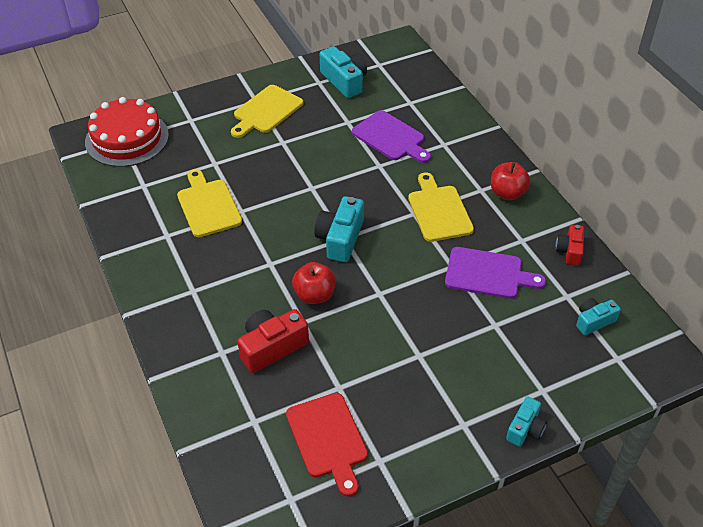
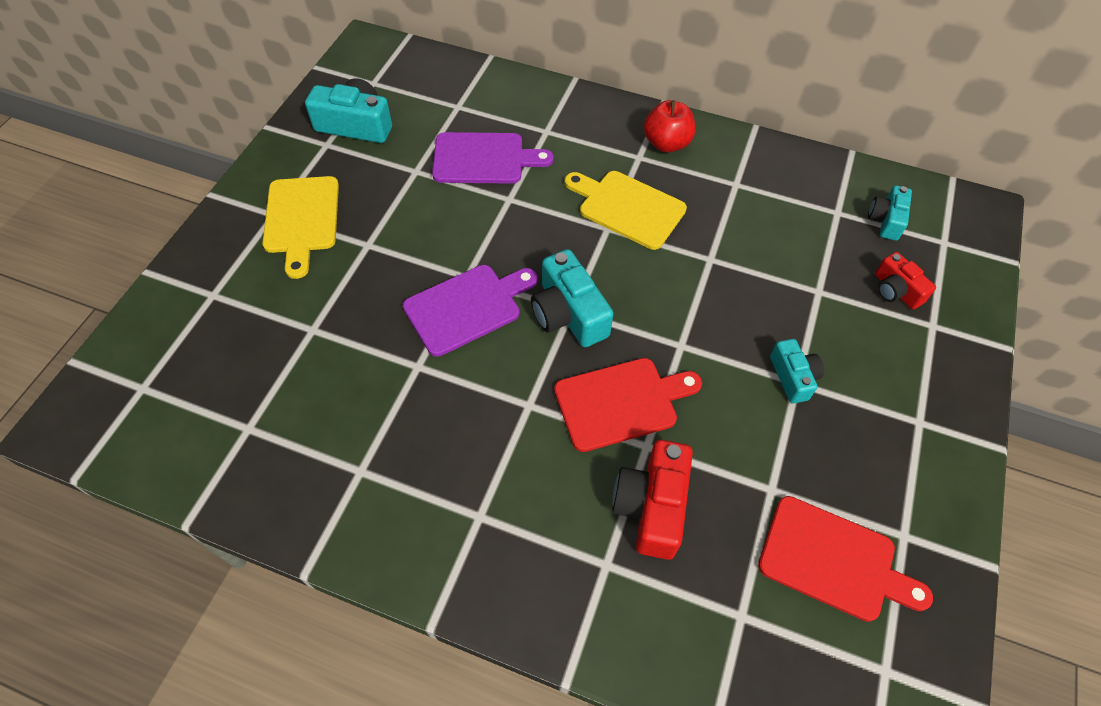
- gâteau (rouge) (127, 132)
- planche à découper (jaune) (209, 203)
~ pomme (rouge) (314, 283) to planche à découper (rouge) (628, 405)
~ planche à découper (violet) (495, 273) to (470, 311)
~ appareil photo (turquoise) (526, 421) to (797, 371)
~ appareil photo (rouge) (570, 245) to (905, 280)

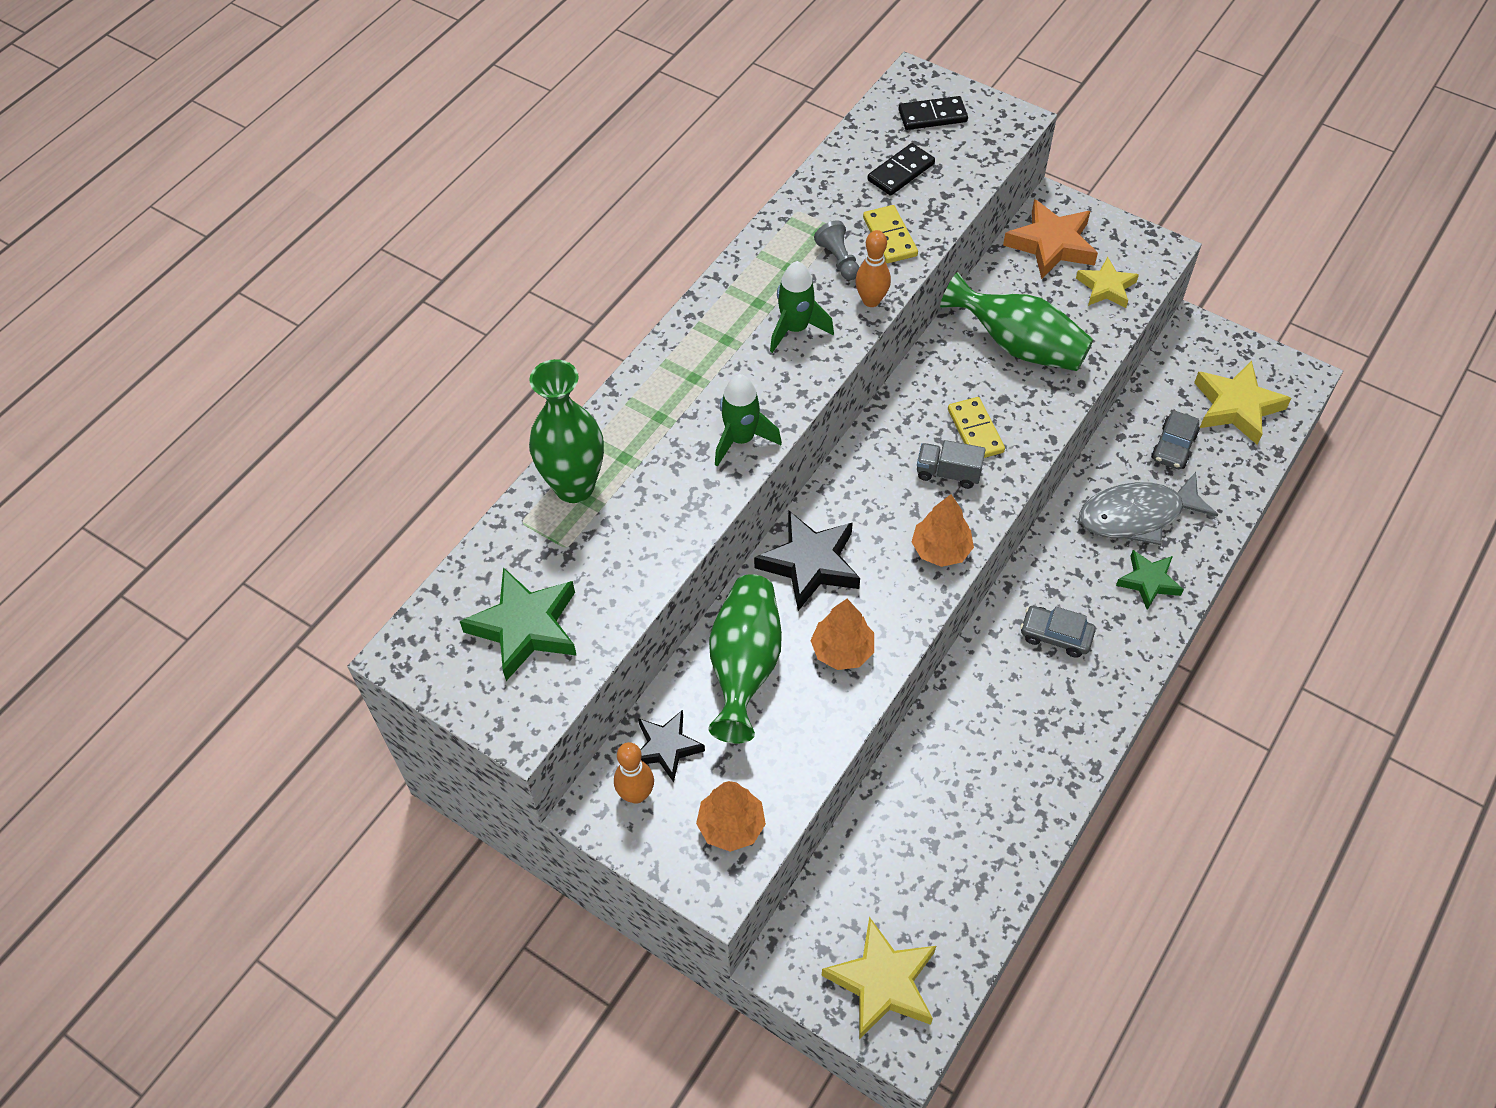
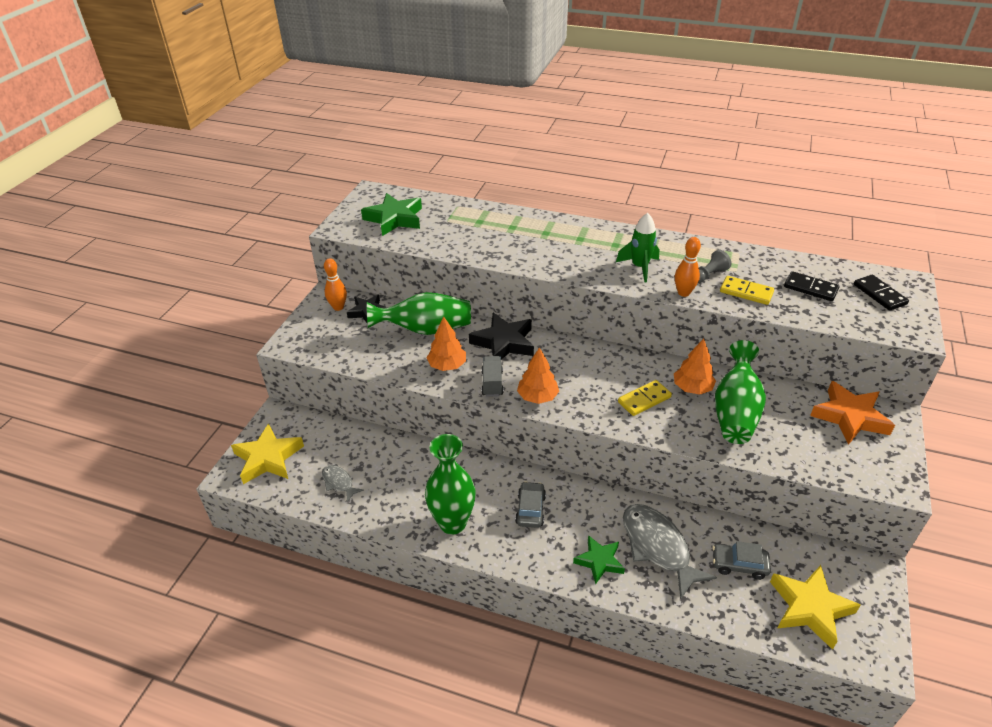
~ vase (vert) (566, 431) to (450, 484)
~ arbre (orange) (731, 816) to (695, 366)
- fusée (vert) (748, 420)
~ domino (jaune) (890, 234) = (747, 290) 60 degrees clockwise
~ camion (gris) (951, 464) to (492, 376)
- étoile (jaune) (1107, 282)
+ poisson (gris) (343, 483)

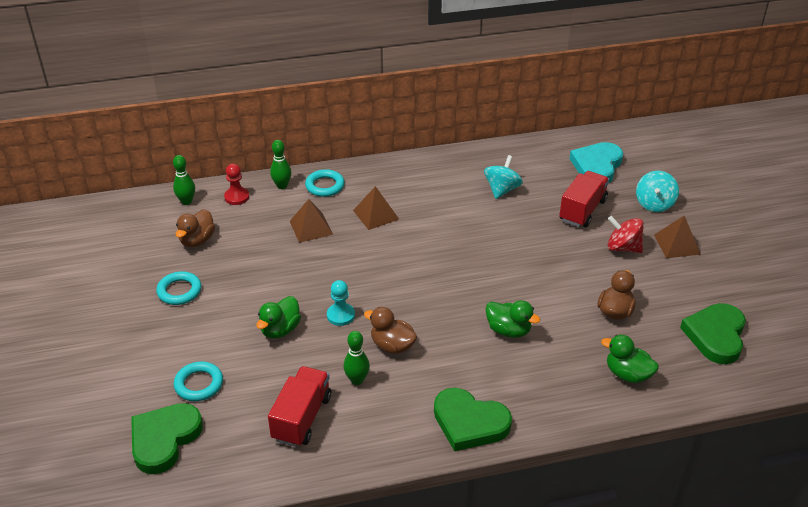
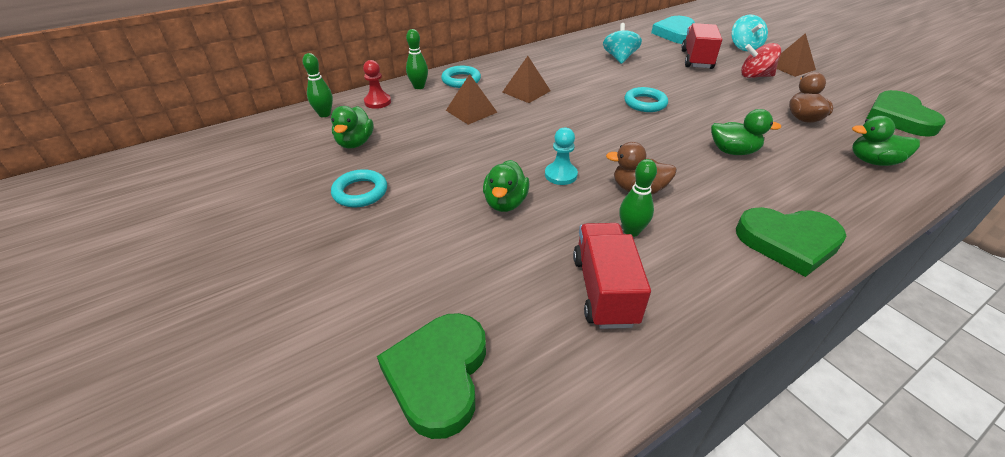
~ anneau (turquoise) (198, 381) to (646, 99)
~ canard (marron) (195, 228) to canard (vert) (352, 127)

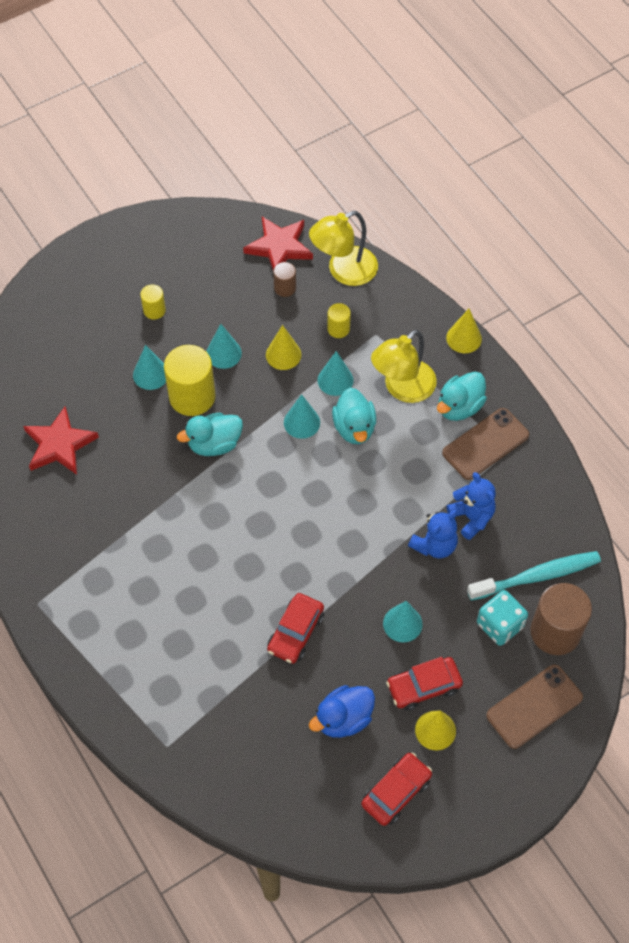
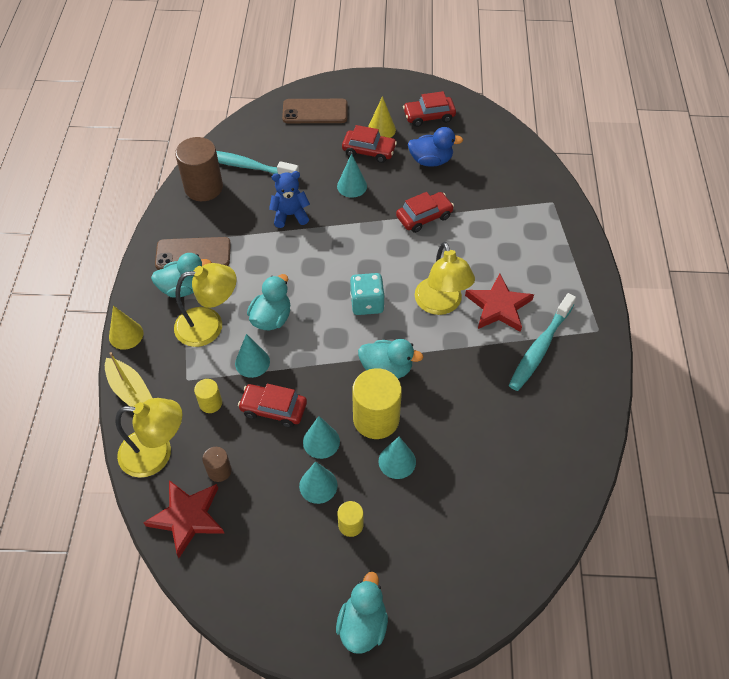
~ étoile (rouge) (61, 441) to (499, 302)
~ cône (jaune) (283, 347) to voiture (rouge) (272, 405)
~ cône (turquoise) (302, 416) to (318, 482)
- ours en peluche (bleu) (471, 506)
~ dé (turquoise) (502, 618) to (367, 294)
~ cylindre (marron) (561, 619) to (199, 169)
+ bateau (jaune) (128, 379)
+ canard (turquoise) (362, 613)
+ lampe (jaune) (445, 278)
+ brosse à dents (turquoise) (542, 342)

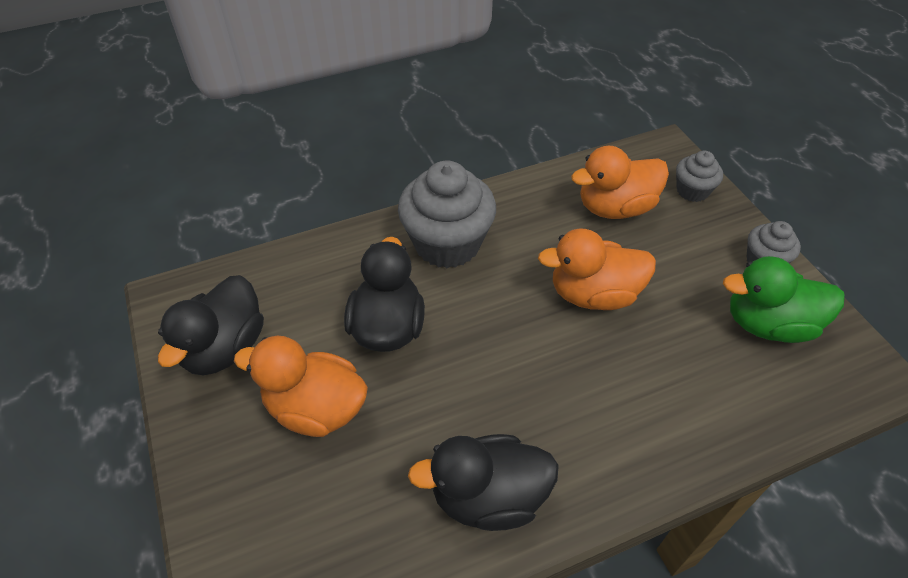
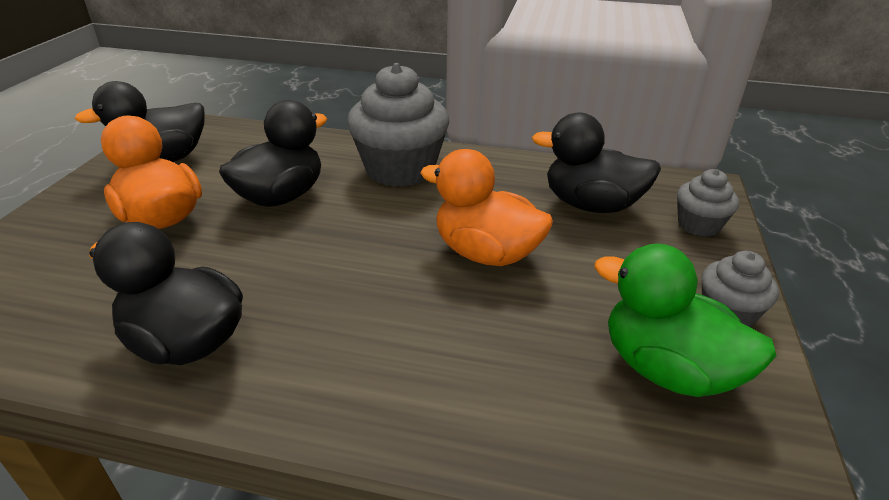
~ canard (orange) (620, 182) to canard (noir) (596, 162)

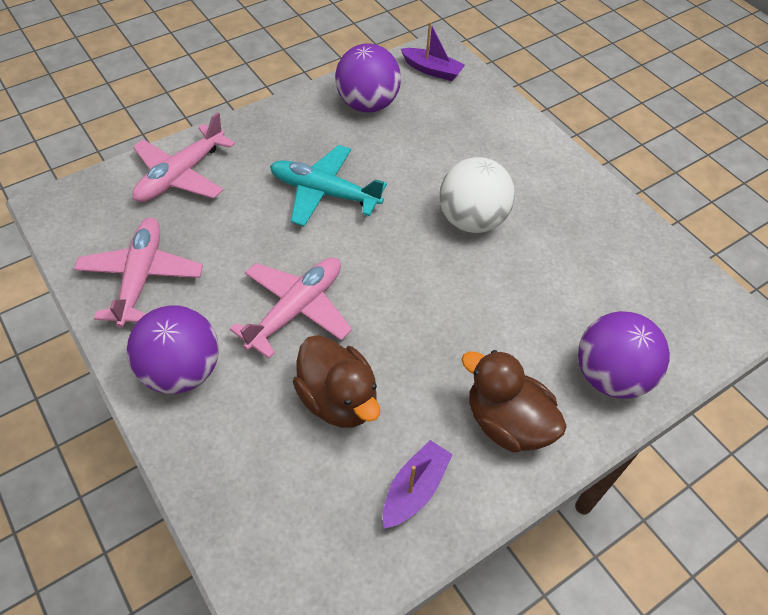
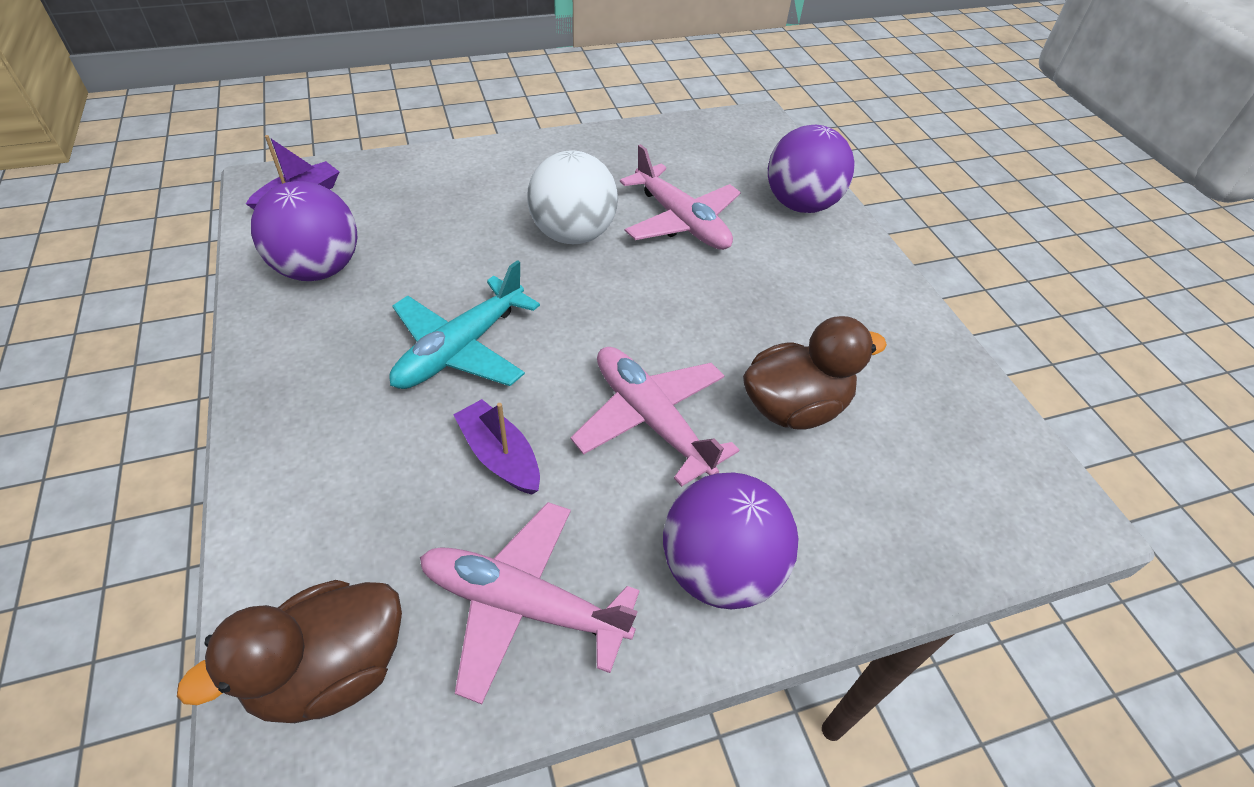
~ avion (rose) (183, 157) to (680, 197)
~ bateau (violet) (418, 484) to (496, 447)
~ canard (marron) (514, 401) to (289, 651)

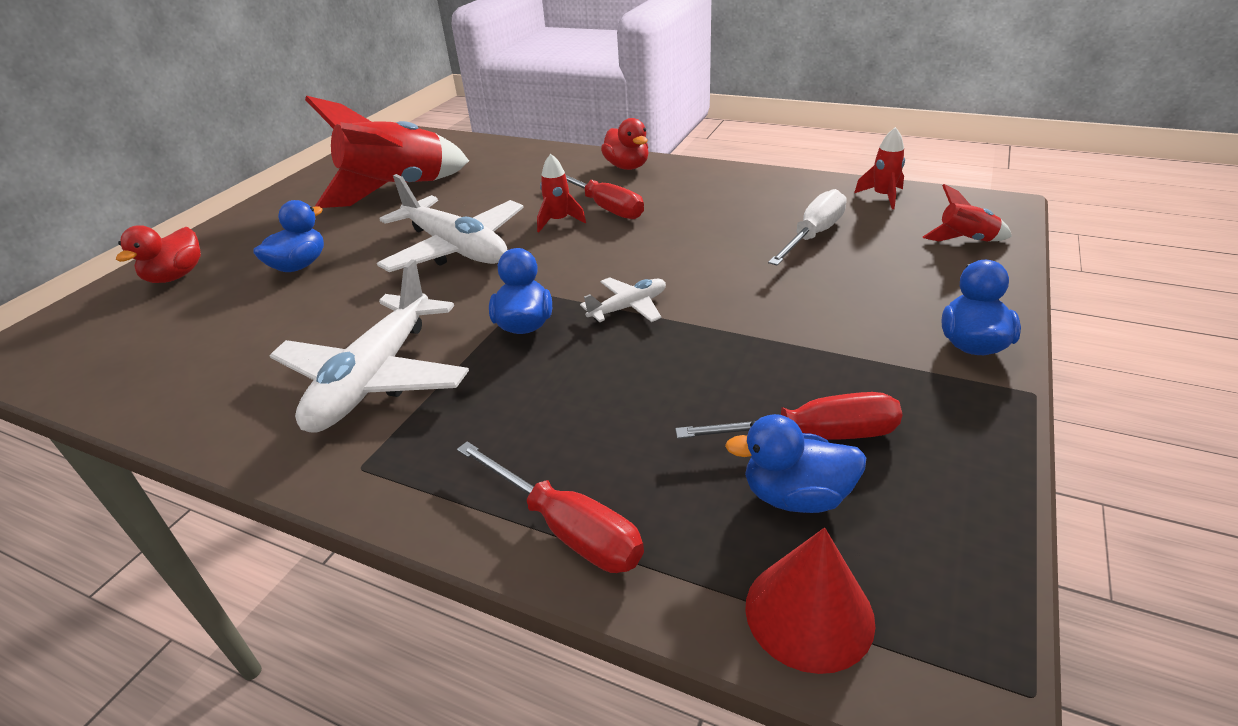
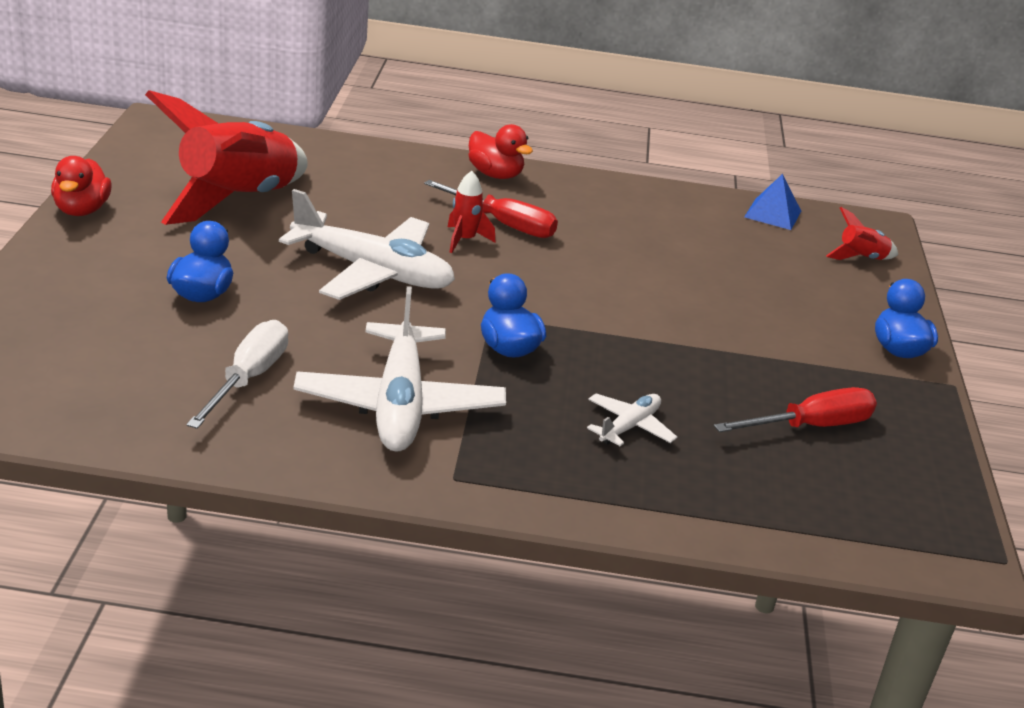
~ canard (rouge) (158, 254) to (81, 186)
- tournevis (rouge) (550, 507)
~ avion (blanc) (623, 299) to (632, 420)
- canard (bleu) (795, 463)
- cône (rouge) (810, 601)
~ tournevis (blanc) (807, 227) to (237, 374)
~ fusée (rouge) (879, 168) to pyramide (bleu) (772, 202)

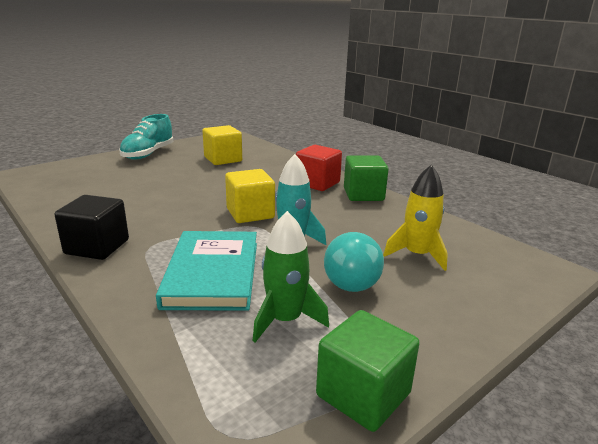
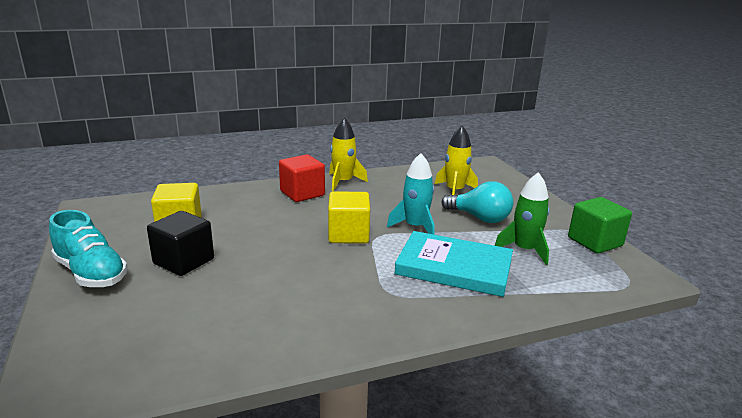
~ cube (noir) (92, 227) to (180, 243)
~ cube (vert) (366, 178) to fusée (jaune) (348, 154)

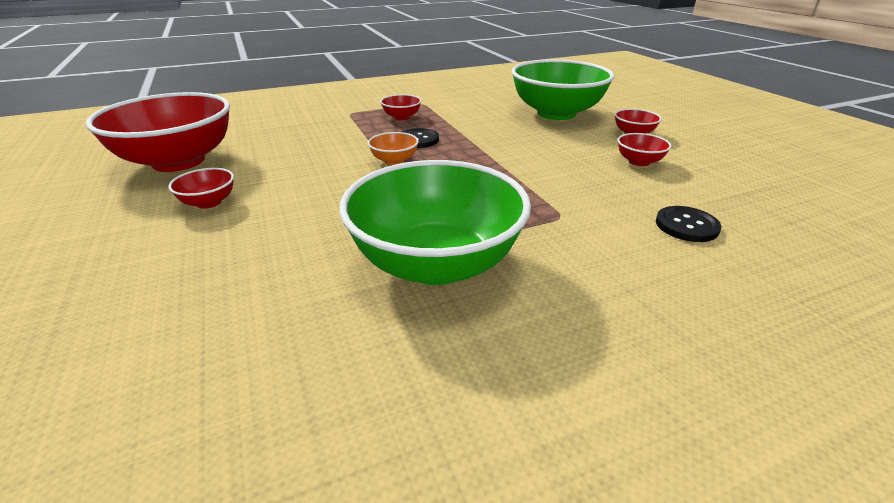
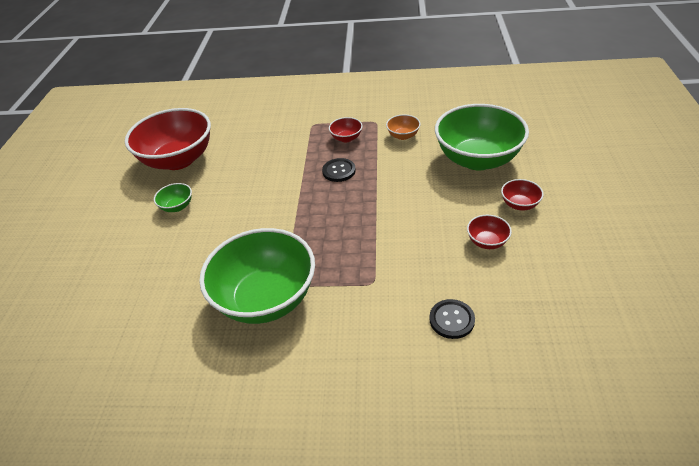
~ bol (rouge) (201, 188) to bol (vert) (173, 197)
~ bol (orange) (393, 148) to (403, 127)

